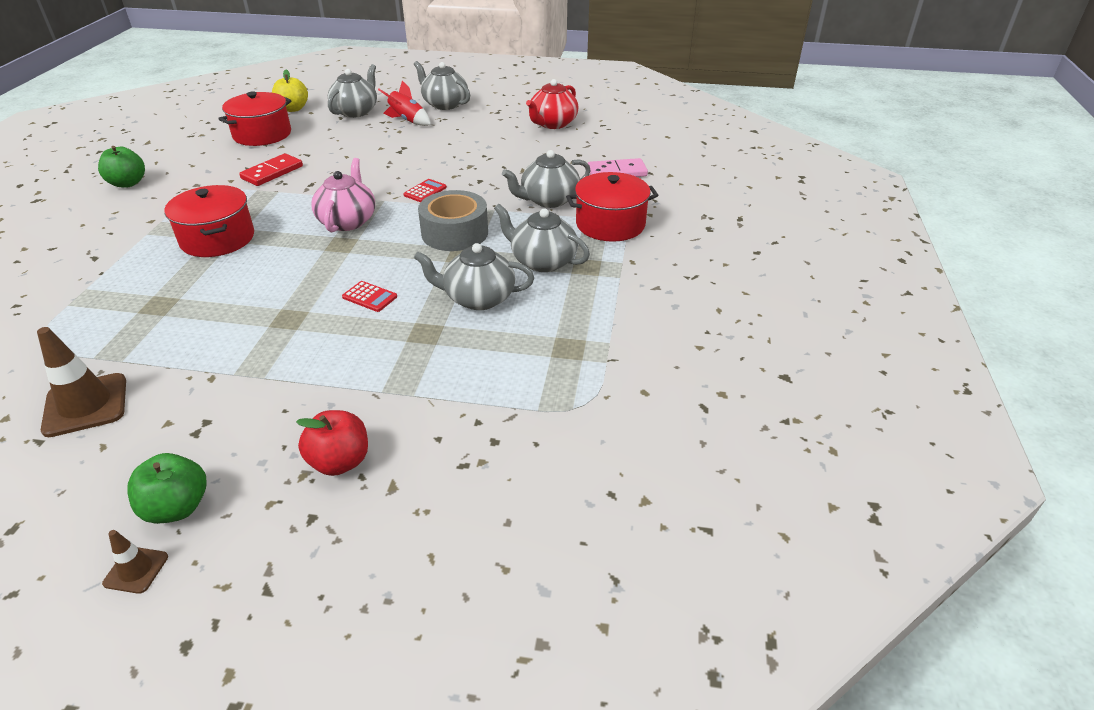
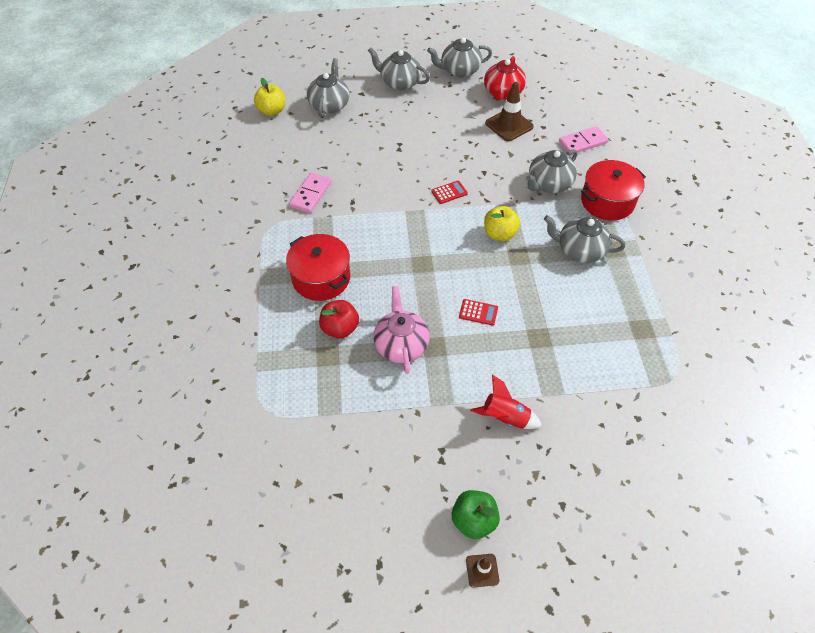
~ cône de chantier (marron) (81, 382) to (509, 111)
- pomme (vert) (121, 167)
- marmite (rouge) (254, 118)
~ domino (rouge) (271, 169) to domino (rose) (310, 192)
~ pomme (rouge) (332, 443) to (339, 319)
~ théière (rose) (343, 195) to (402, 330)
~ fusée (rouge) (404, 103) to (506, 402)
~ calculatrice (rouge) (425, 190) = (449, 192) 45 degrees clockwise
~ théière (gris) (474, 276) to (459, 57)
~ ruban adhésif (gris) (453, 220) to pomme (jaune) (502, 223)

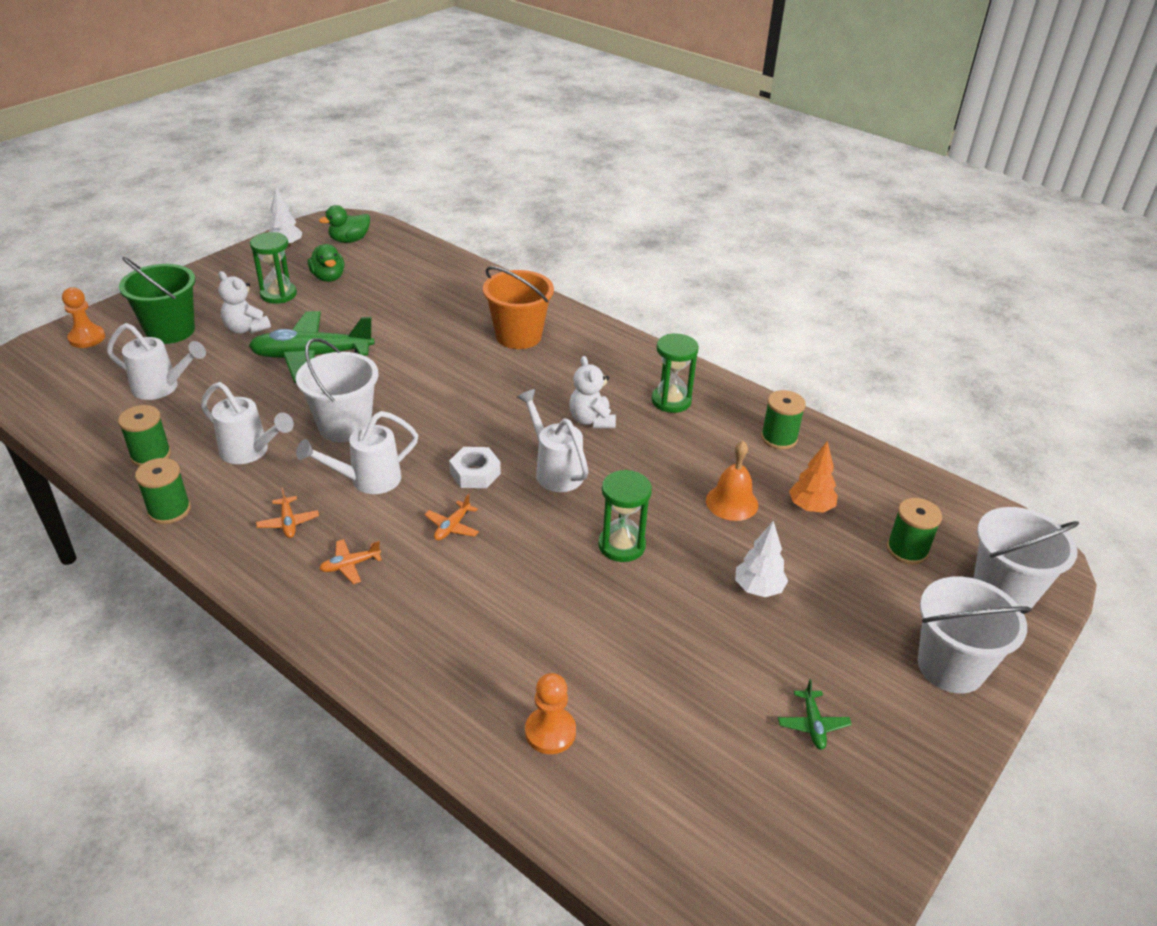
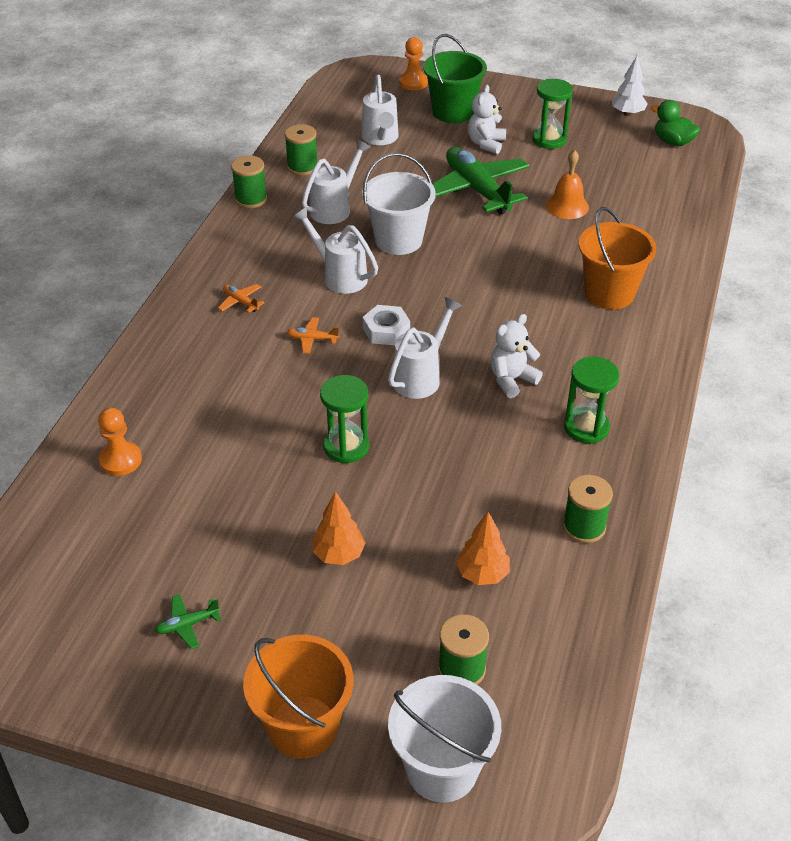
~ arrosoir (blanc) (247, 423) = (336, 181) 150 degrees counterclockwise
- avion (orange) (287, 512)
- canard (vert) (326, 263)
~ cloche (orange) (732, 481) to (567, 184)
~ arbre (blanc) (761, 559) to arbre (orange) (338, 528)
~ seau (blanc) (974, 635) to seau (orange) (298, 697)

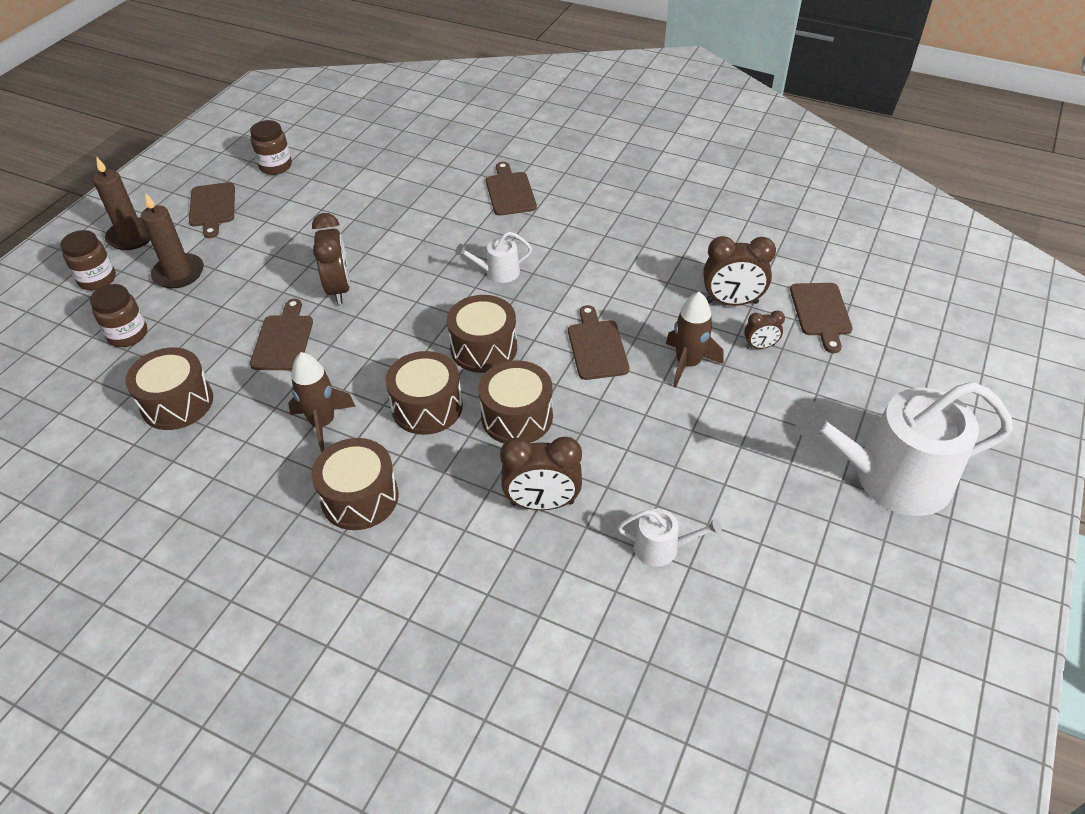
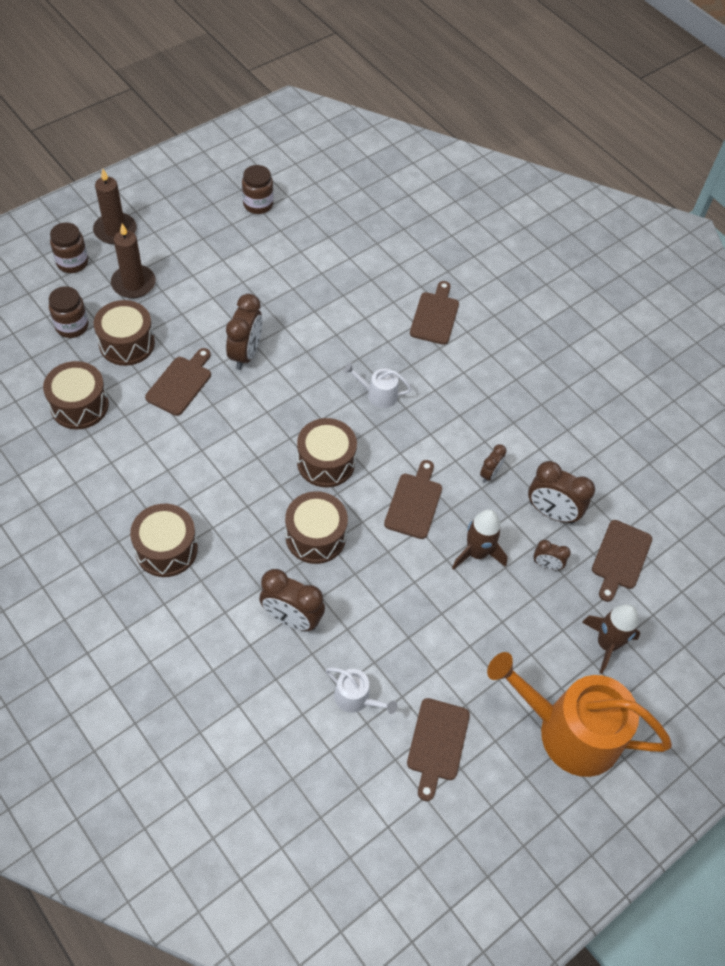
~ planche à découper (marron) (212, 210) to (438, 749)
~ fusée (marron) (322, 402) to (611, 639)
~ tambour (marron) (424, 393) to (124, 333)
~ arrosoir (blanc) (904, 449) to arrosoir (orange) (579, 714)
+ réveil (marron) (493, 463)

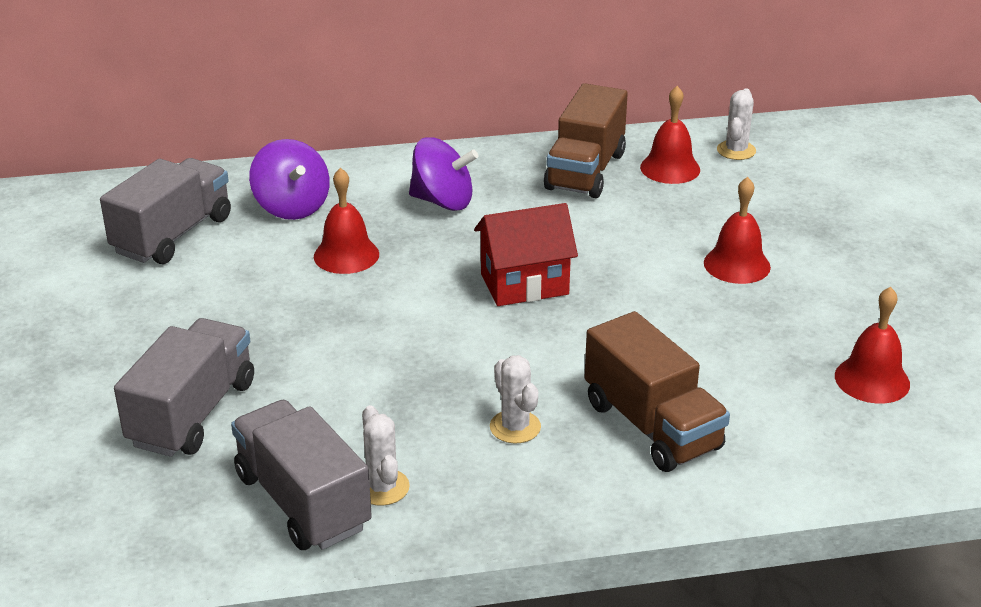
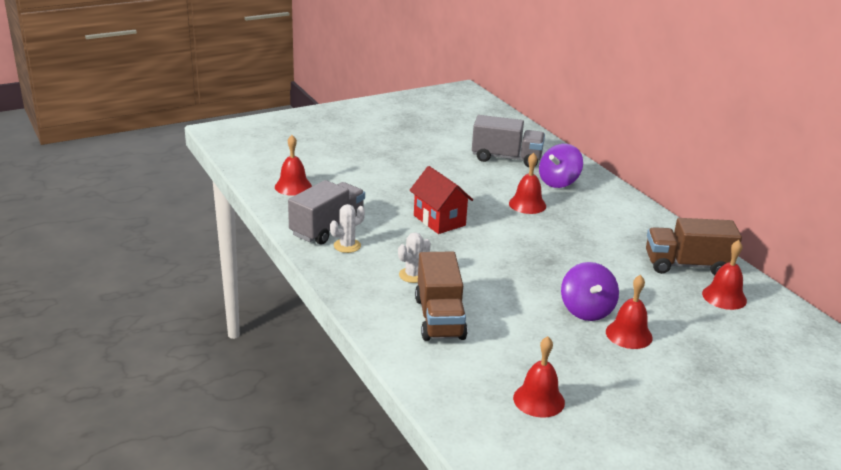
- camion (gris) (184, 387)
~ toupie (violet) (443, 174) to (590, 291)
~ maison (rouge) (526, 254) to (441, 200)
~ camion (marron) (657, 391) = (441, 296) 45 degrees counterclockwise
- cactus (blanc) (736, 124)
+ cloche (rouge) (293, 165)

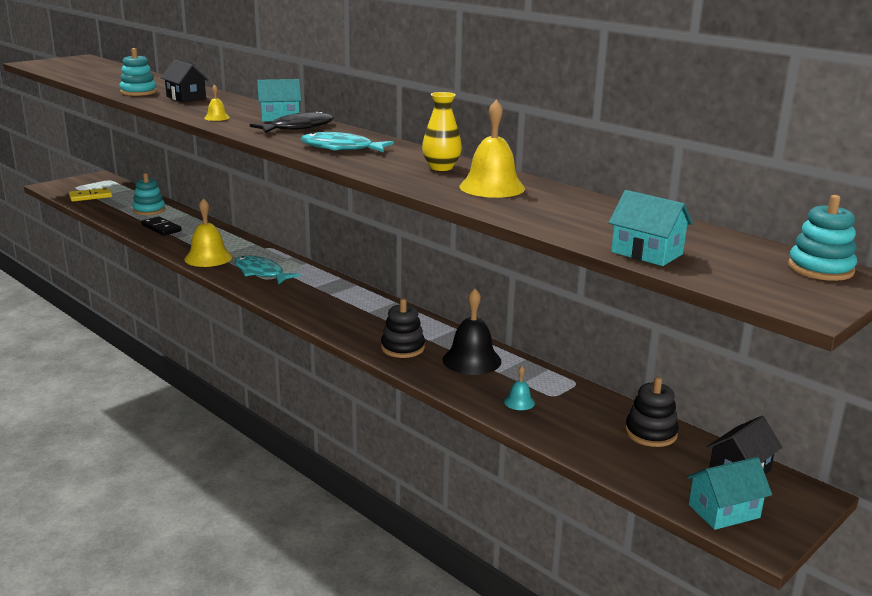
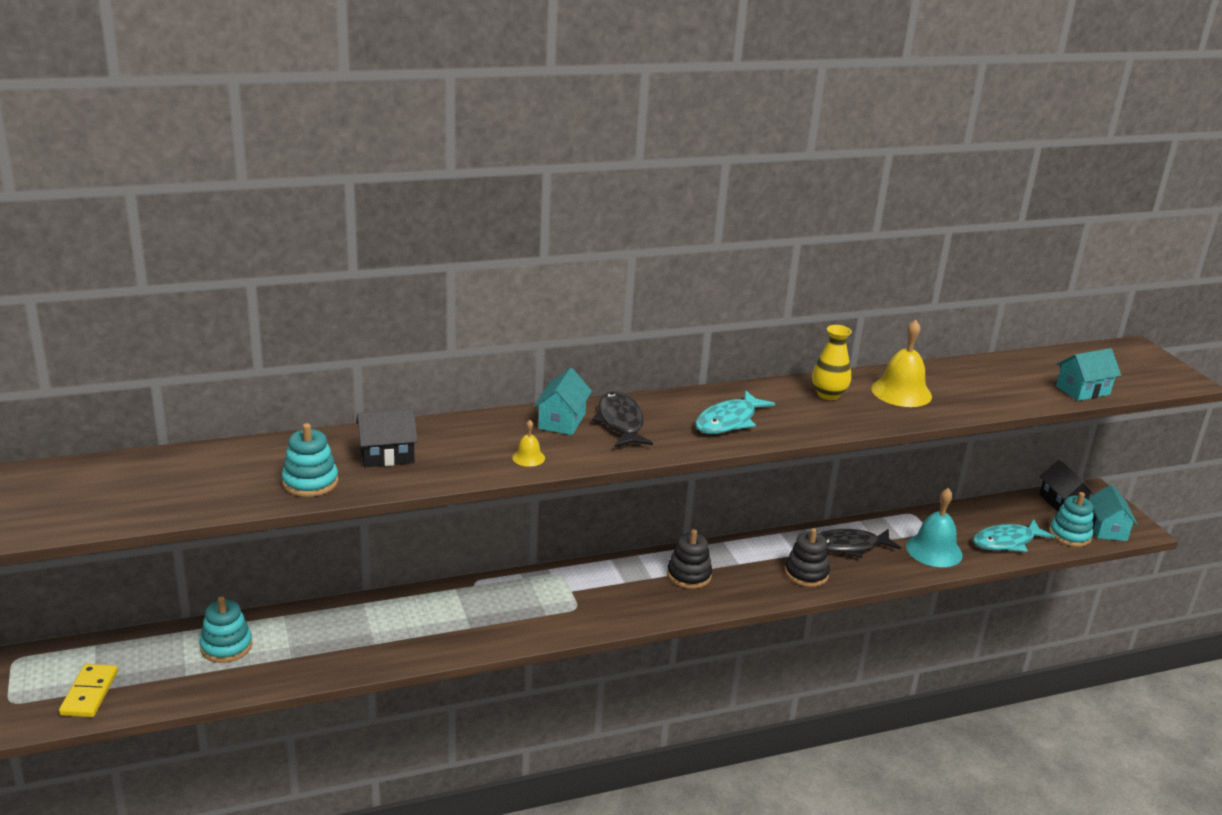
- domino (noir) (161, 226)
- cloche (jaune) (208, 232)
~ poisson (turquoise) (267, 270) to (1014, 535)
~ cloche (noir) (472, 331) to poisson (noir) (860, 543)
~ cloche (turquoise) (519, 388) = (934, 527) x2.07
~ jouet à empiler (noir) (652, 412) to (689, 559)
~ jouet à empiler (turquoise) (822, 238) to (1071, 519)

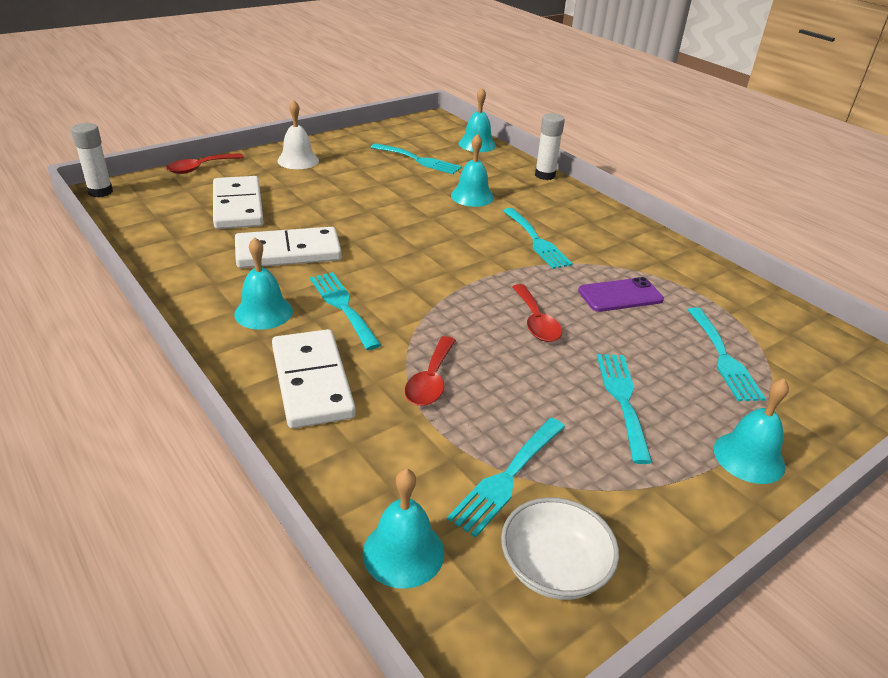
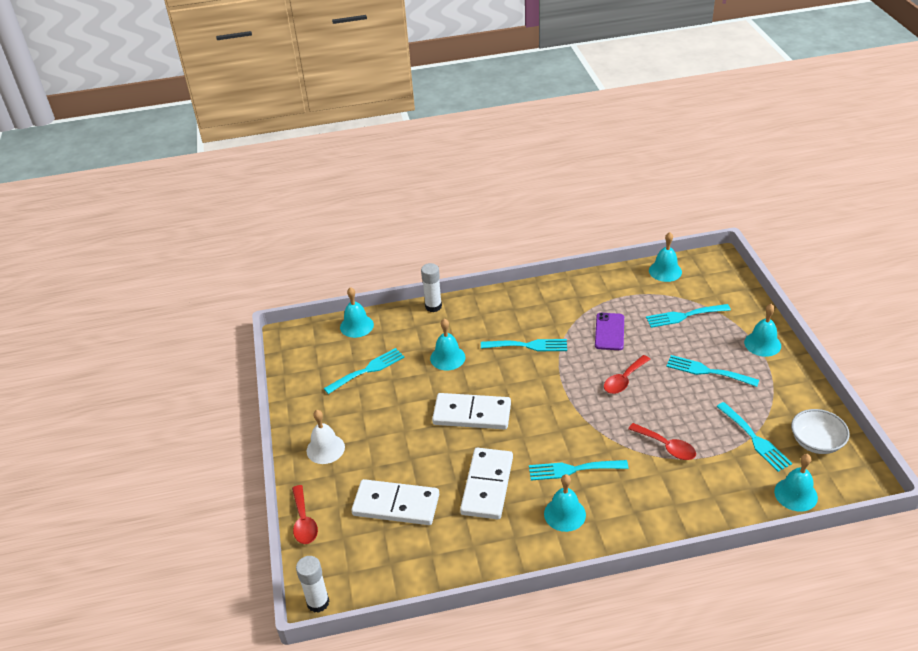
~ domino (blanc) (314, 378) to (471, 411)
~ cuillère (rouge) (537, 313) = (627, 374) 120 degrees clockwise
~ fourchette (turquoise) (727, 354) = (688, 316) 150 degrees clockwise
+ cloche (turquoise) (665, 257)

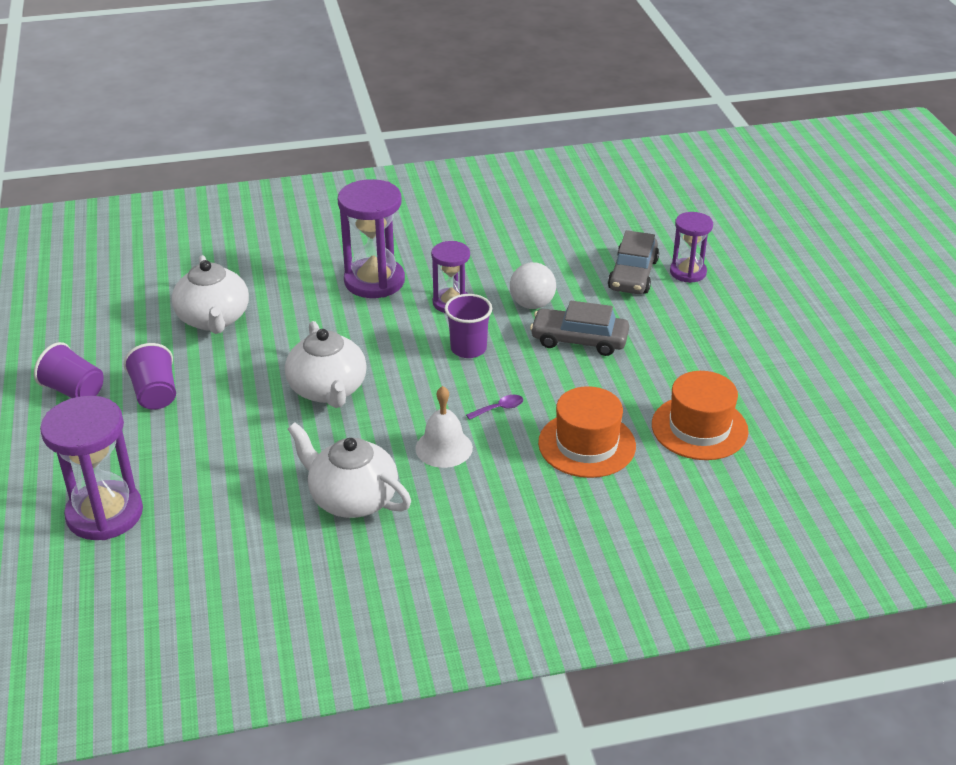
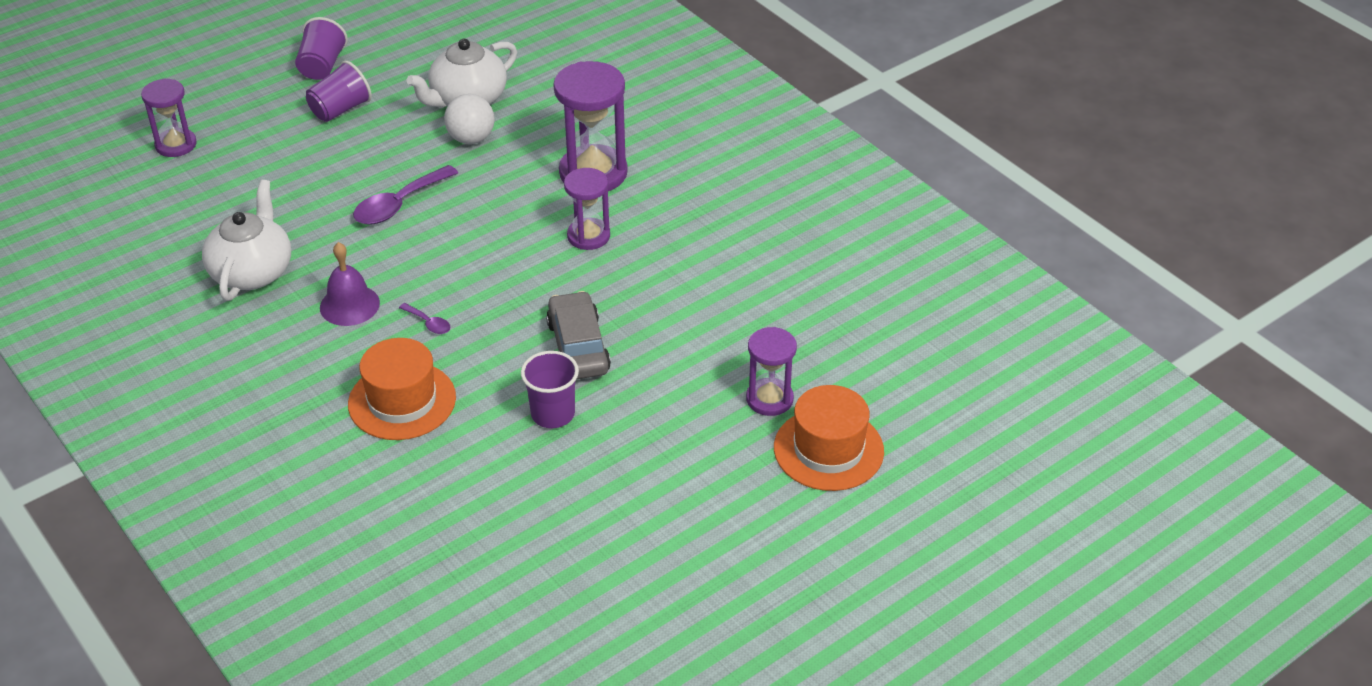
~ sablier (violet) (91, 468) = (169, 117) x0.61
~ théière (blanc) (326, 364) to cuillère (violet) (405, 195)
~ cloche (blanc) (444, 427) to cloche (violet) (350, 284)
~ gobelet (violet) (468, 326) to (550, 389)
~ balle (blanc) (533, 285) to (469, 119)
- voiture (gris) (633, 262)
~ chapeau (orange) (700, 415) to (829, 438)

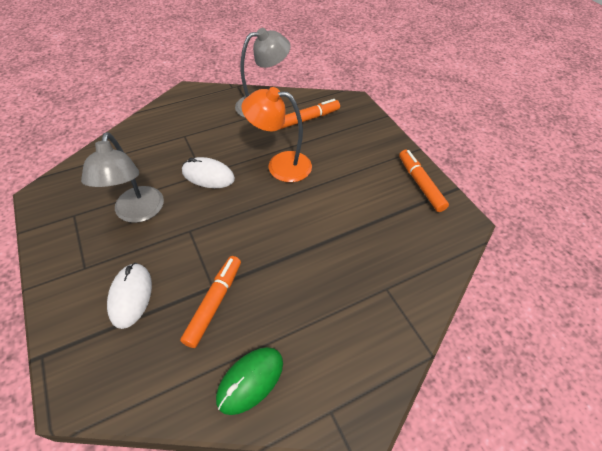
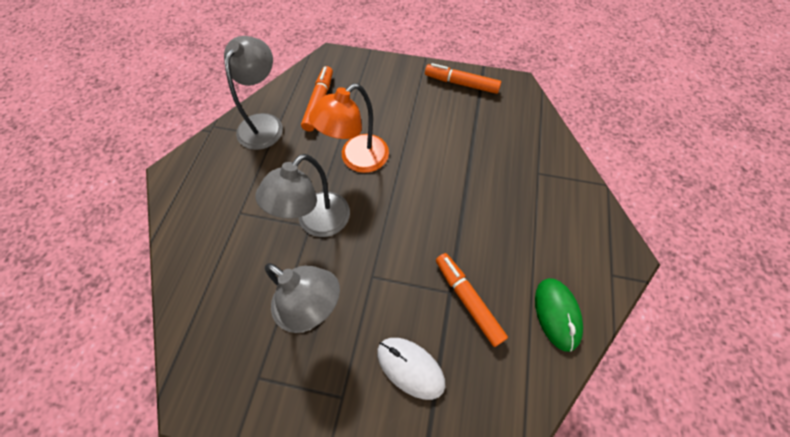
~ souris (blanc) (208, 172) to lampe (gris) (302, 195)

